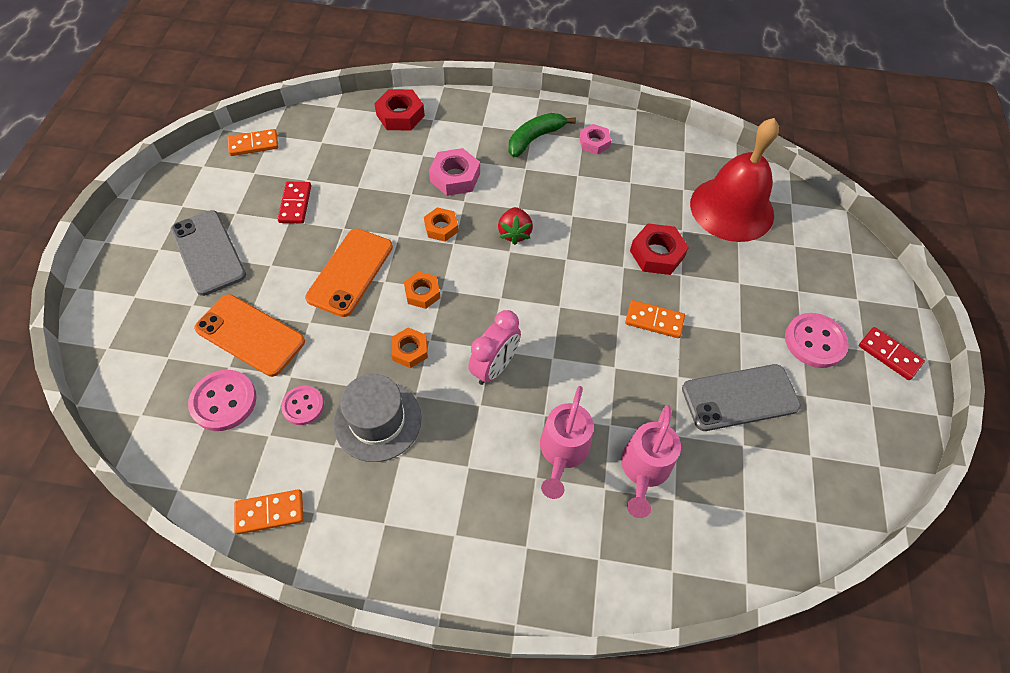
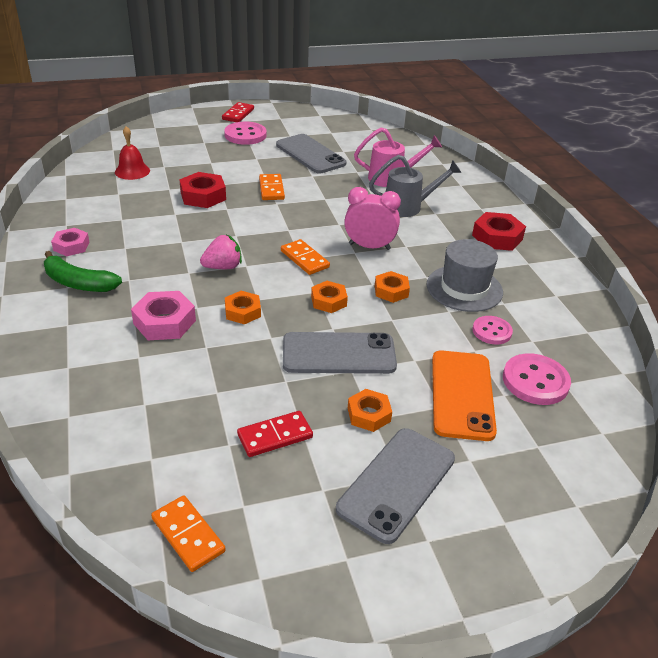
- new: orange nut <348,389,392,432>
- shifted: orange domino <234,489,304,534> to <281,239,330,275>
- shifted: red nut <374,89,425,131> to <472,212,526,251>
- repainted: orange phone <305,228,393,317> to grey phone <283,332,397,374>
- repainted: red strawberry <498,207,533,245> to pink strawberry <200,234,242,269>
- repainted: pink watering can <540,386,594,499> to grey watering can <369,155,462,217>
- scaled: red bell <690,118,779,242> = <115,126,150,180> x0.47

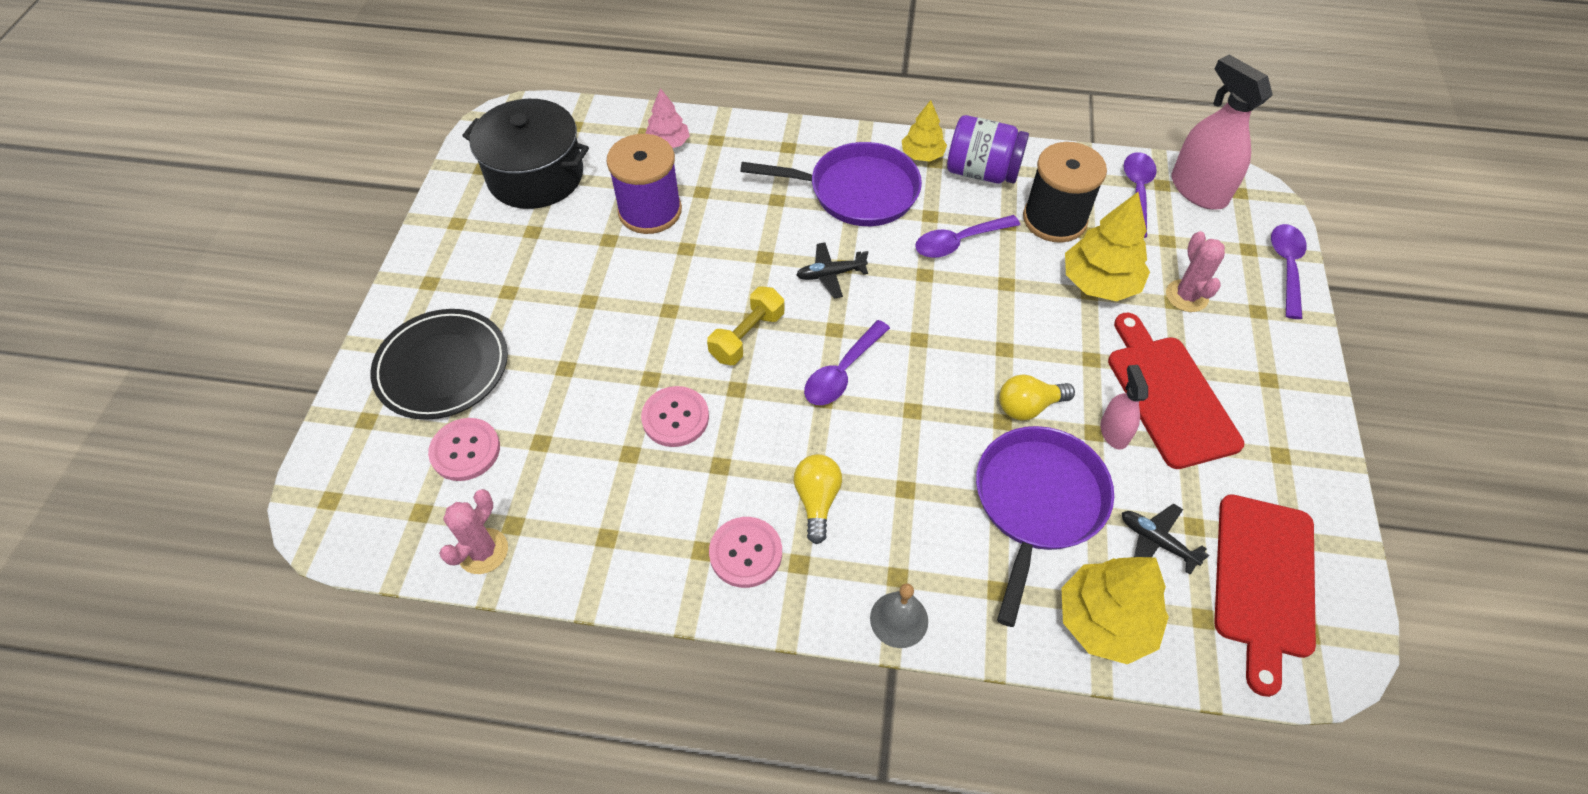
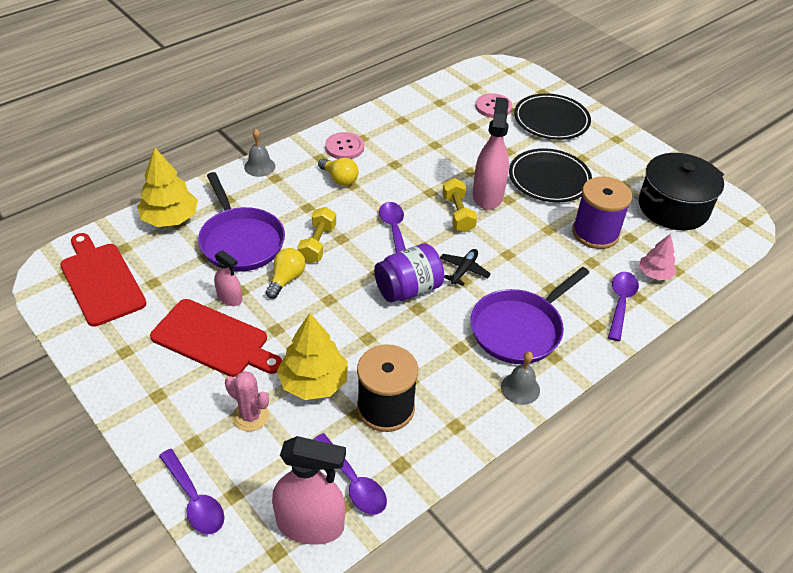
- gone: pink cactus <439,489,508,574>
- gone: pink button <641,386,709,447>
- gone: black plane <1122,503,1209,575>
- new: yellow dumbbell <298,207,336,263>
- new: pink spray bottle <473,97,509,210>
- new: black plate <509,148,592,203>
- shifted: purple spoon <915,215,1020,258> to <608,272,639,341>
- shifted: purple jar <947,115,1029,184> to <374,243,444,302>
- swapped: yellow tree <902,100,947,161> to grey bell <501,352,540,405>

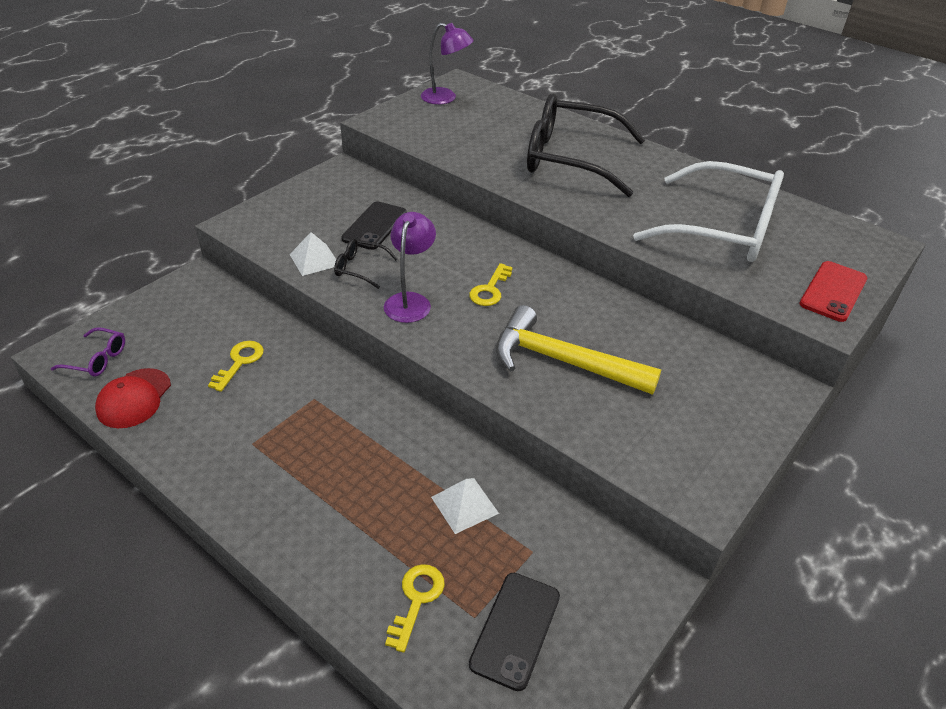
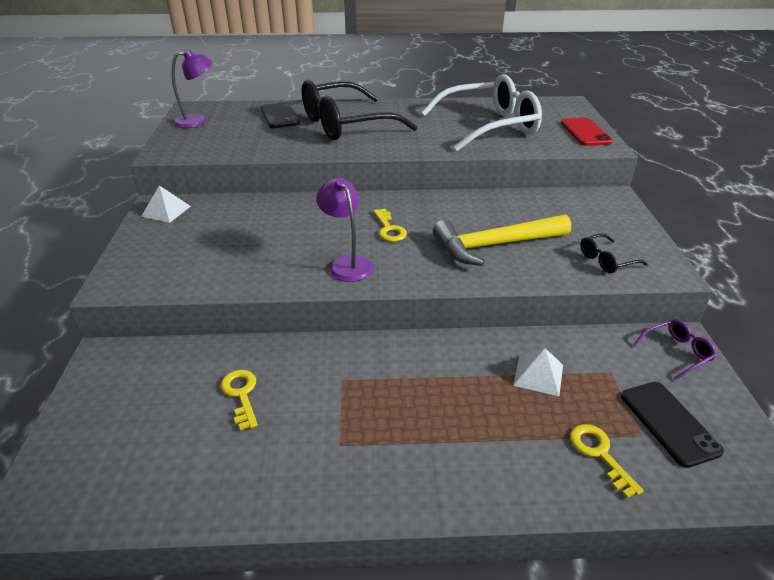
- gone: red cap <95,368,171,428>
- shifted: purple glasses <51,327,125,377> to <633,319,717,380>
- shifted: white pyramid <289,232,336,276> to <141,185,191,223>
- shifted: black glasses <334,238,398,289> to <580,233,648,273>
- shifted: black phone <341,201,407,250> to <261,102,300,128>

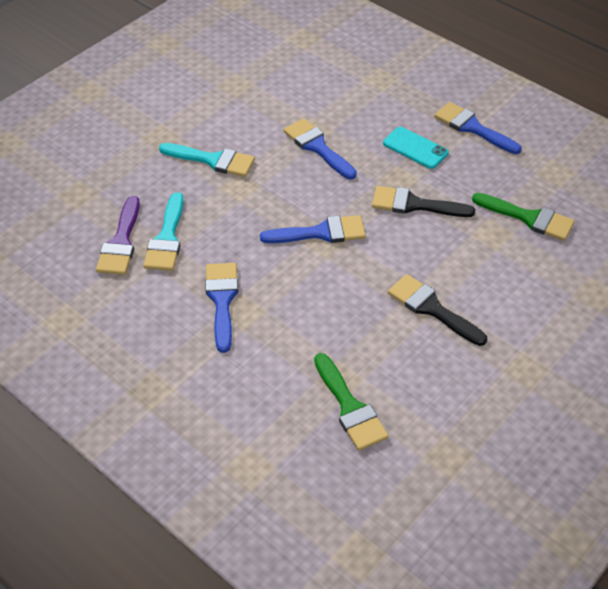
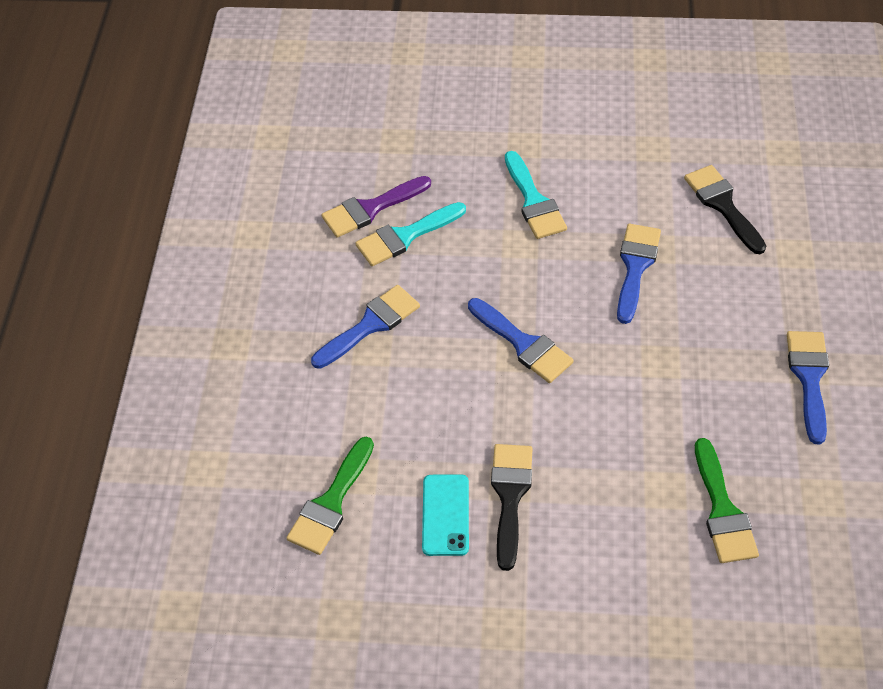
- shifted: black brush <372,186,475,217> to <684,165,766,254>
- shifted: turquoise phone <383,127,449,169> to <422,474,469,556>

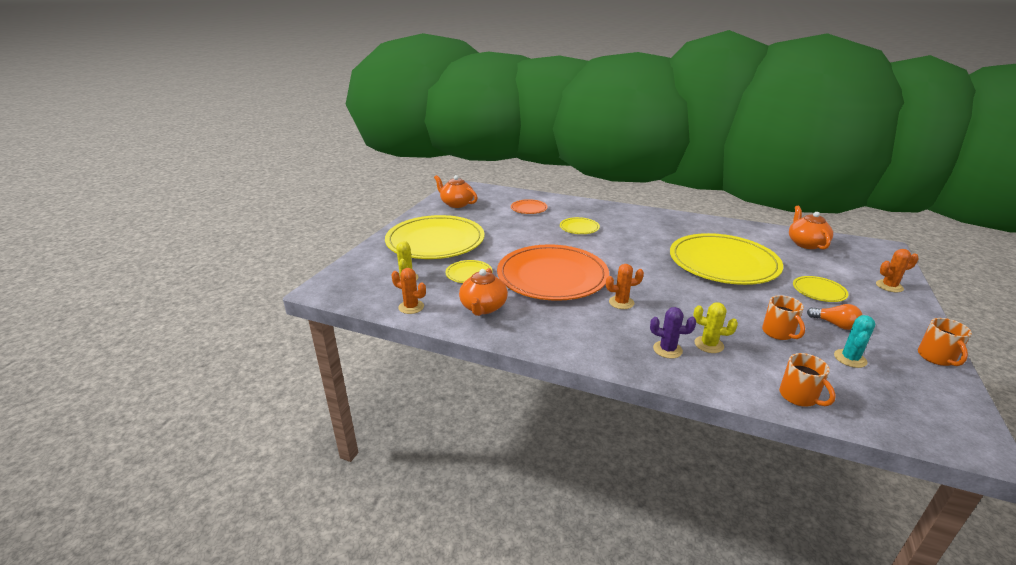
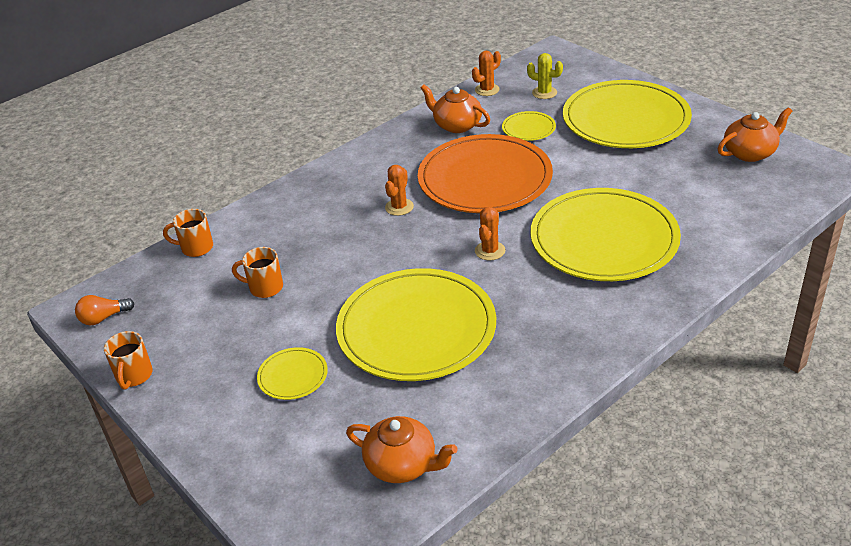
- gone: orange plate <511,199,548,214>
- gone: purple cactus <650,307,696,359>
- gone: yellow cactus <693,302,738,353>
- gone: turquoise cactus <834,315,875,368>
- shifted: orange light bulb <807,304,862,330> to <75,295,135,326>
- shifted: orange cactus <876,249,919,292> to <475,207,505,260>
- rotated: orange mug <918,318,972,366> = <104,331,153,390> 120 degrees counterclockwise
- scaled: yellow plate <560,217,600,234> = <530,188,681,281> x2.35

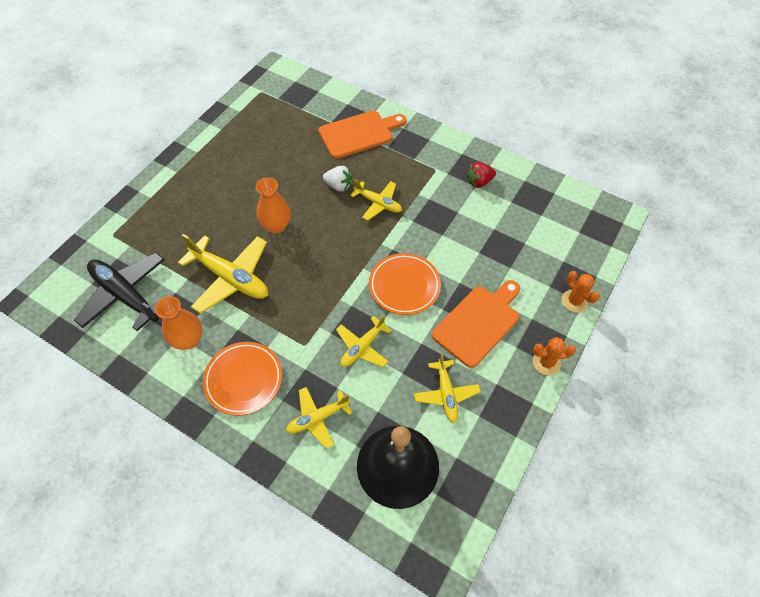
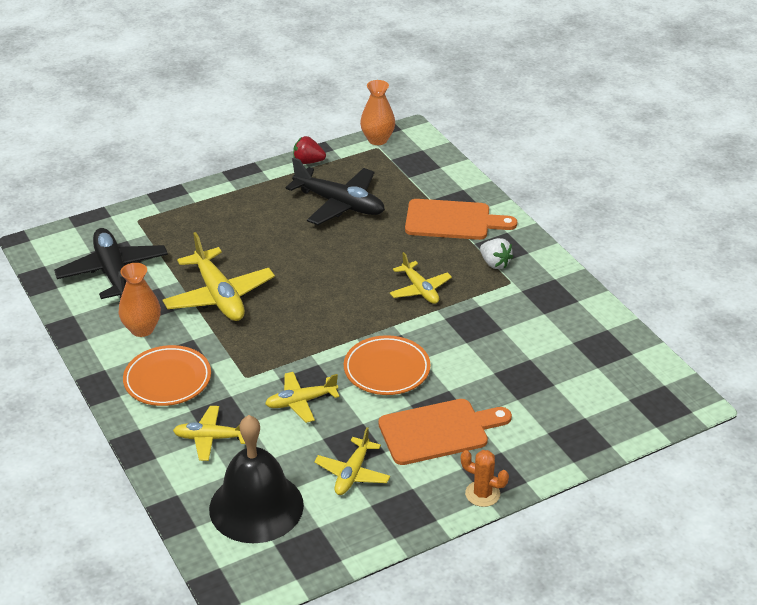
- gone: orange cactus <562,271,600,313>
- new: black plane <285,157,385,225>
- shifted: orange vase <256,177,291,233> to <360,80,395,145>
- shifted: white strawberry <323,166,352,192> to <480,238,513,269>
- shifted: red strawberry <467,162,496,188> to <293,136,326,164>

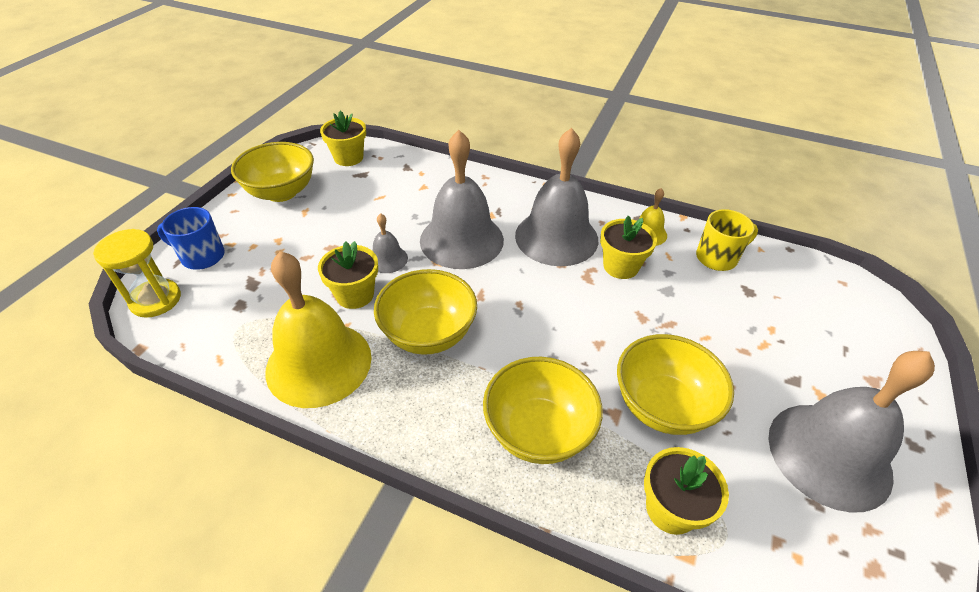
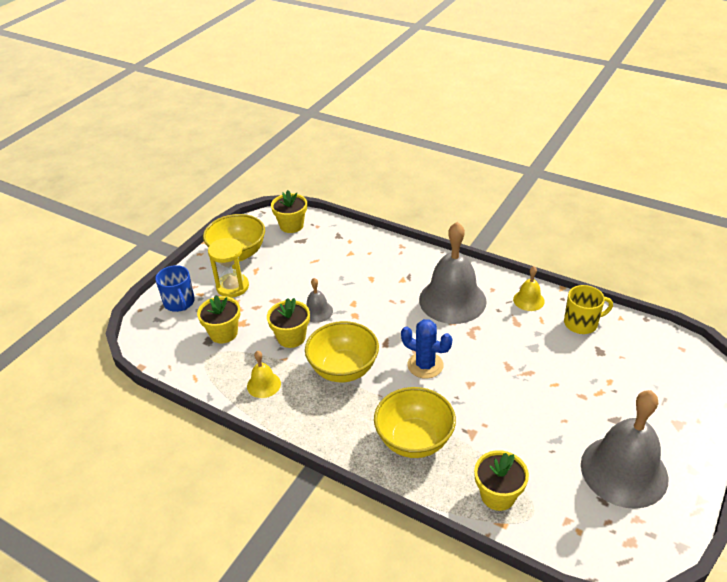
- gone: grey bell <420,130,504,269>
- gone: yellow bowl <617,334,734,435>
- new: blue cactus <401,319,452,379>
- shifted: yellow hourglass <93,229,181,318> to <208,238,249,298>
- shifted: yellow flower pot <600,216,657,279> to <197,295,240,343>
- rotated: blue mug <157,207,225,270> = <155,265,195,312> 135 degrees counterclockwise
- scaled: yellow bell <265,251,372,408> = <247,351,281,398> x0.46

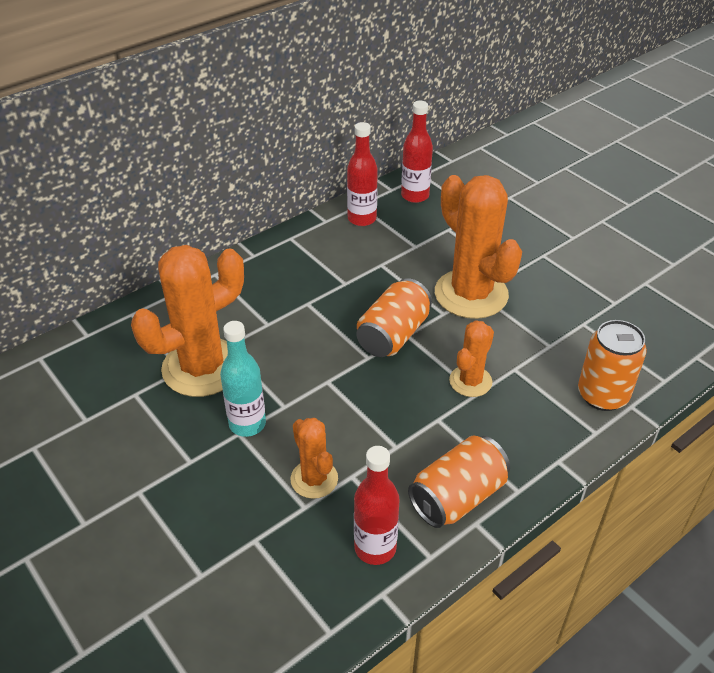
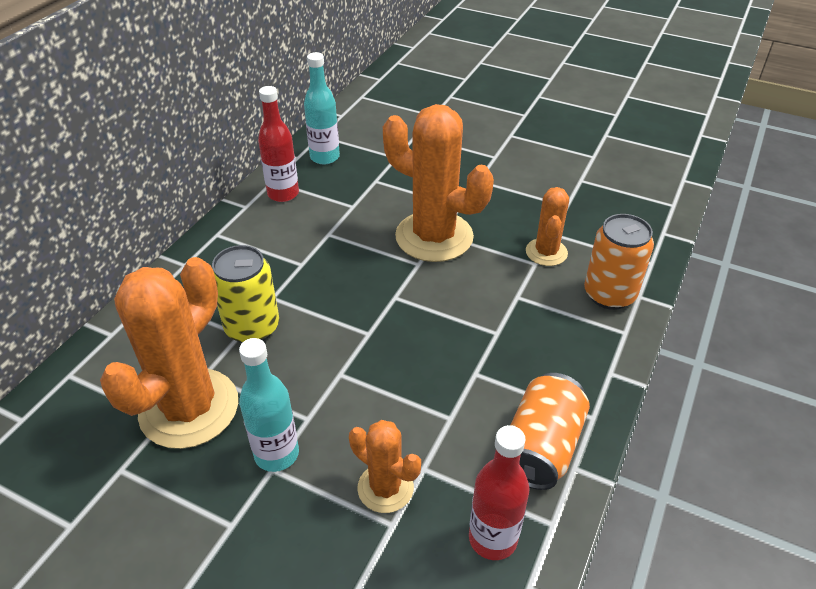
- gone: orange can <357,278,432,357>
- new: yellow can <212,245,279,343>
- shifted: orange cactus <449,320,494,397> to <526,187,569,266>
- repainted: red bottle <401,101,433,203> to turquoise bottle <304,52,340,164>

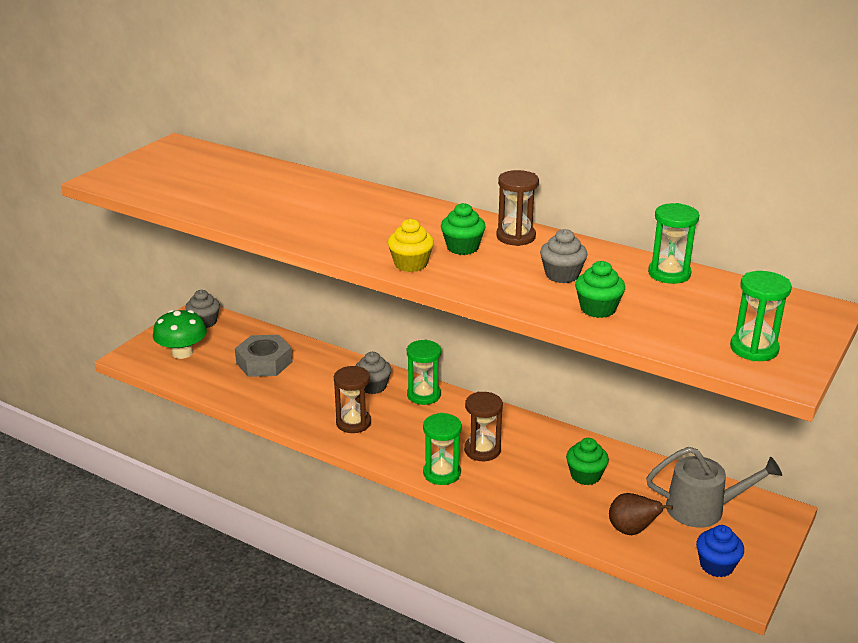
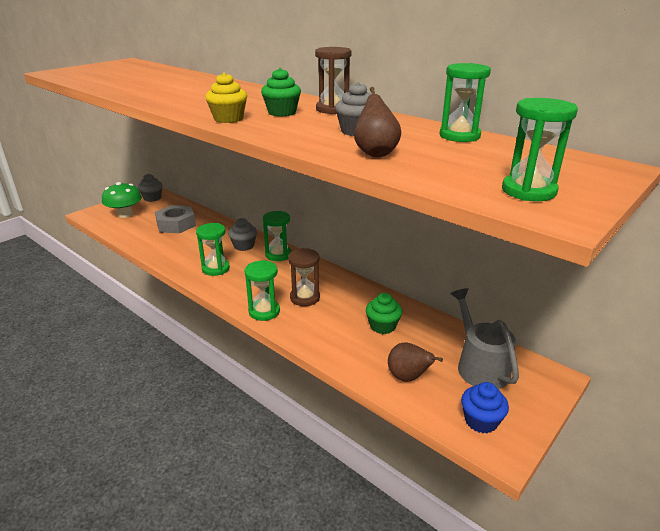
- swapped: green cupcake <575,261,625,318> to brown pear <354,87,401,157>
- repainted: brown hourglass <334,366,371,433> to green hourglass <196,223,230,276>
- rotated: grey watering can <646,447,782,528> = <450,288,519,389> 120 degrees counterclockwise

